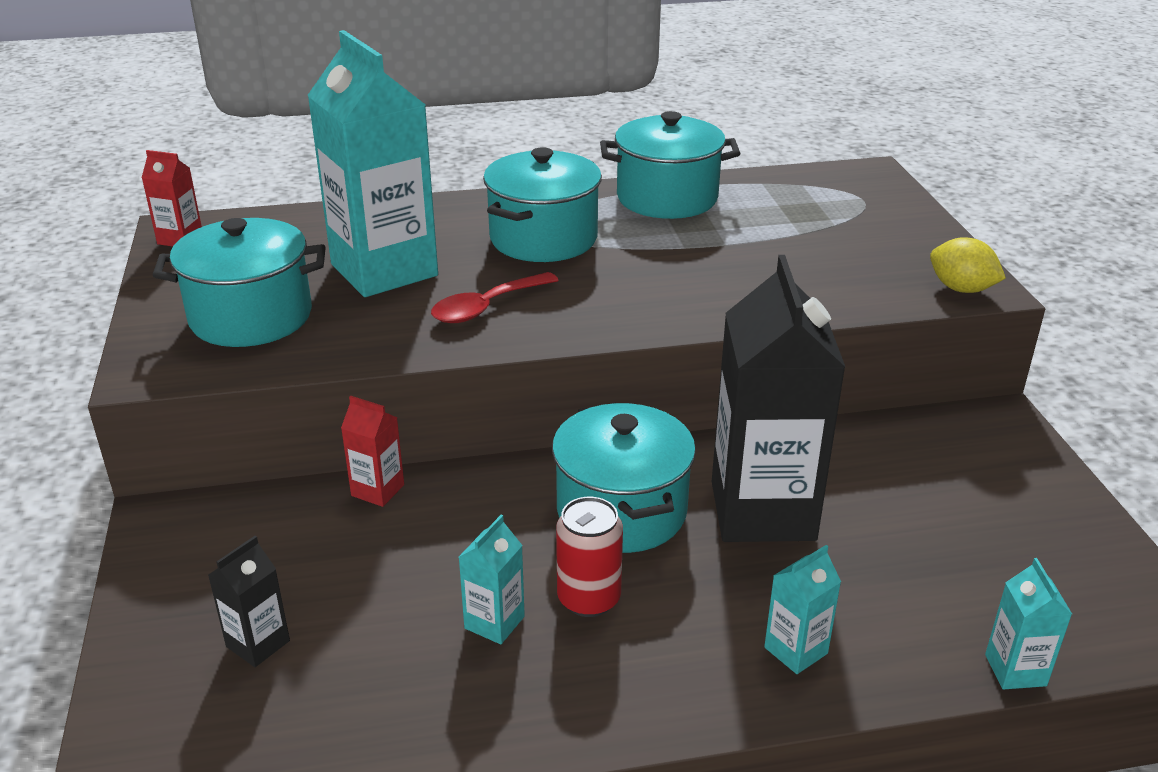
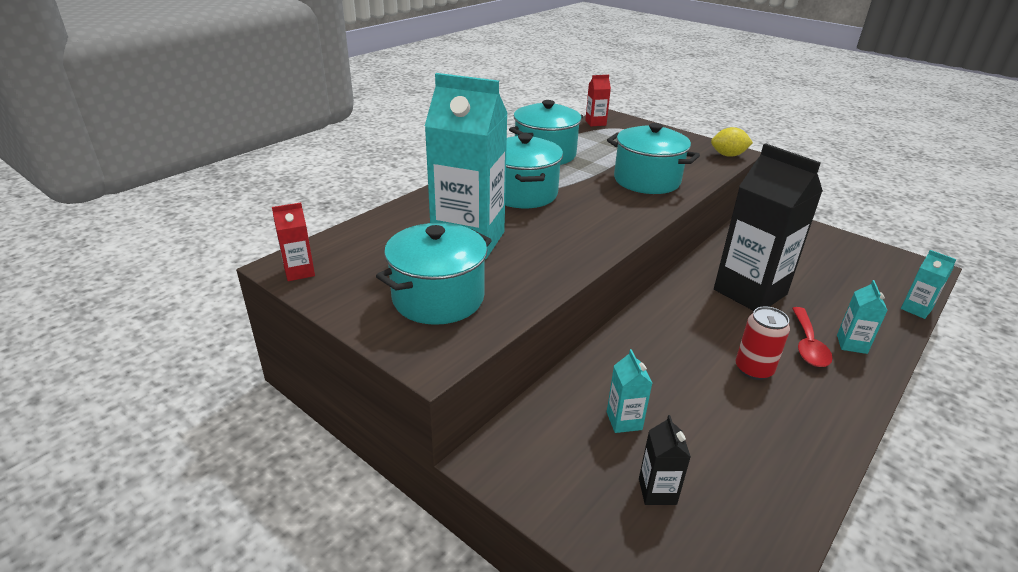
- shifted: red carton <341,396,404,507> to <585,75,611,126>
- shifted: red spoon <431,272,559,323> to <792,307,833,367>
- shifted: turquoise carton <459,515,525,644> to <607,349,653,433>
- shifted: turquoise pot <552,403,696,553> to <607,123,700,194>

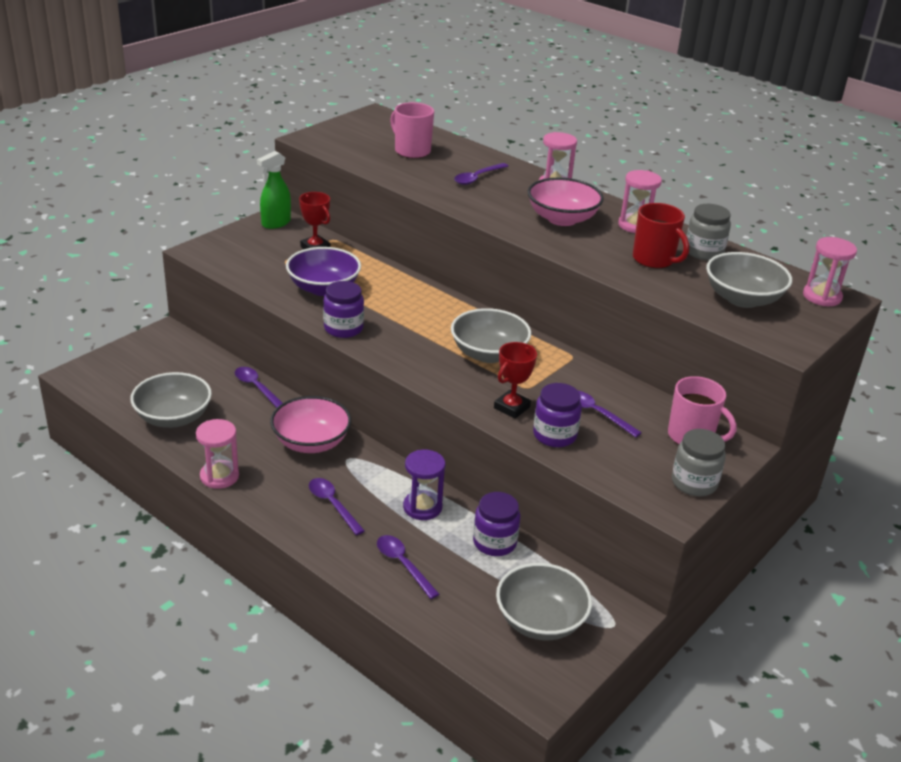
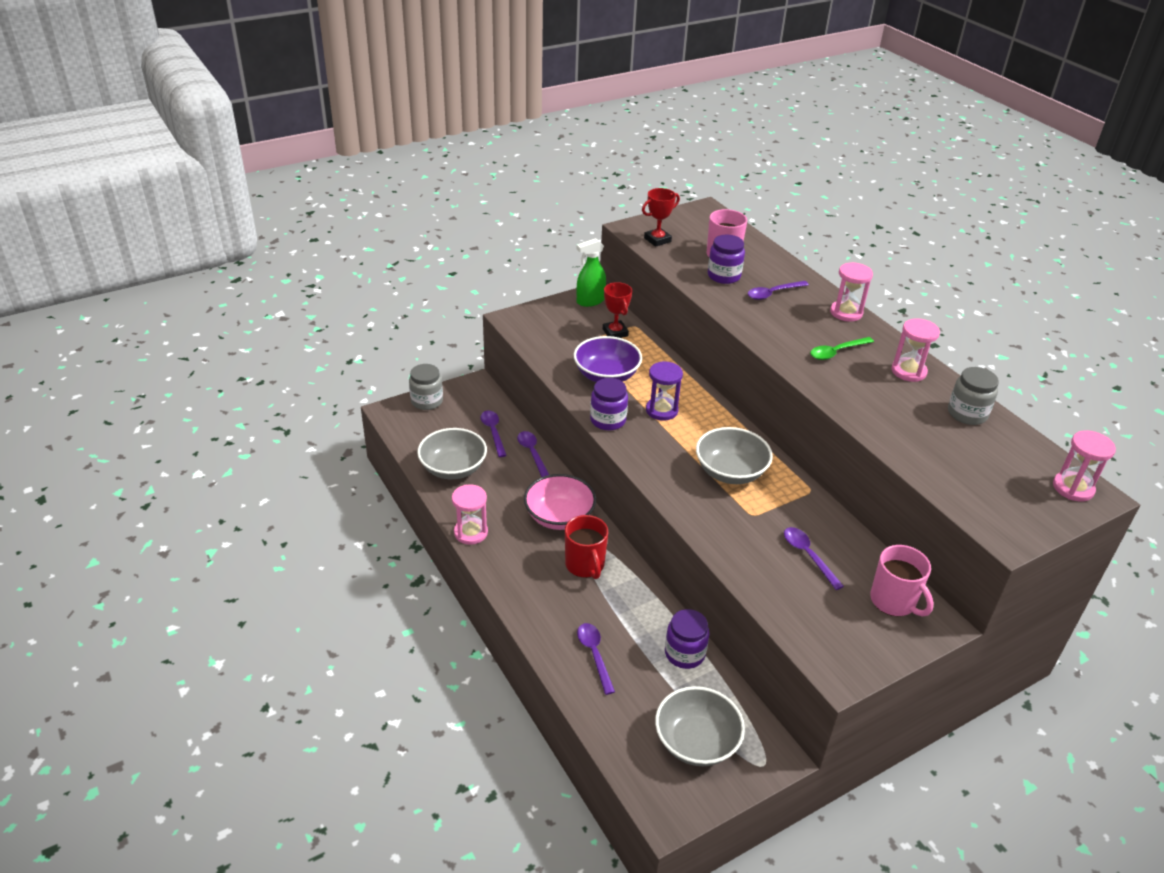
- gone: grey bowl <706,252,792,308>
- shifted: purple spoon <309,478,365,535> to <480,411,507,457>
- shifted: purple hourglass <403,450,445,520> to <646,361,683,421>
- shifted: red trophy <494,342,537,419> to <642,188,680,247>
- shifted: purple jar <533,383,582,447> to <708,235,745,284>
- shifted: red mug <633,203,689,269> to <565,515,608,579>
- shifted: grey jar <672,429,726,496> to <409,364,443,410>
- swapped: pink bowl <527,177,604,226> to green spoon <810,337,874,360>

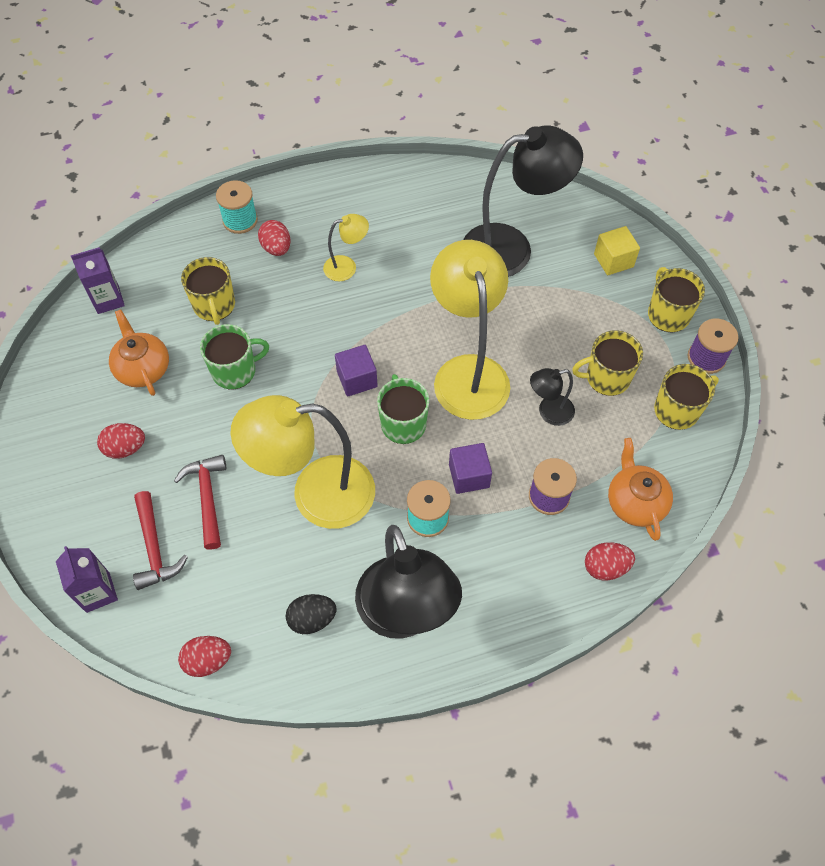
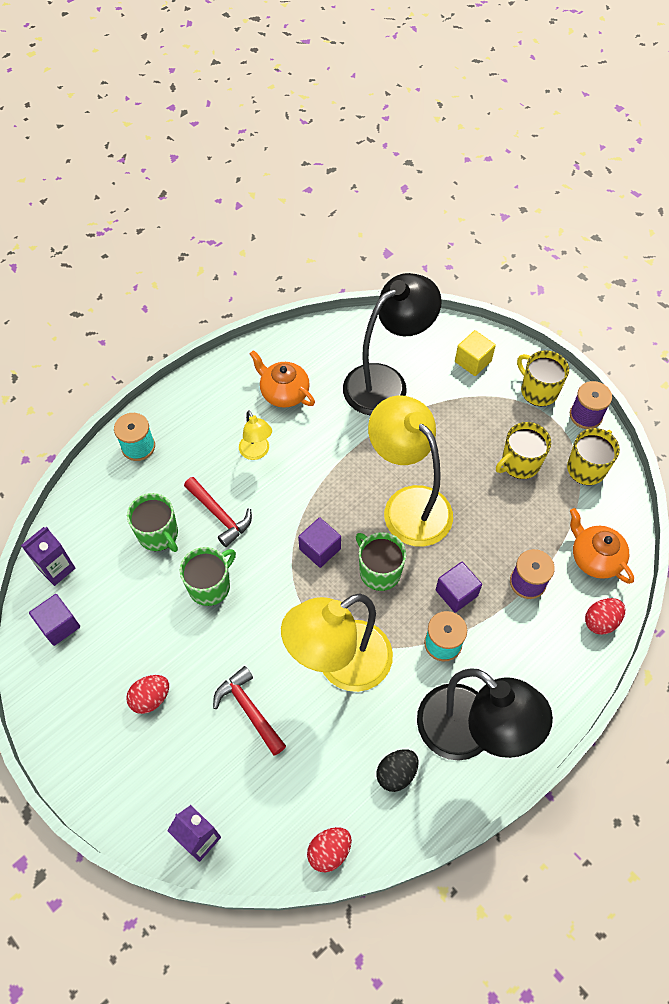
- gone: red egg <258,220,290,256>
- gone: black lamp <530,368,575,426>
- new: purple cube <29,594,80,646>
- shifted: orange teapot <109,310,169,396> to <250,350,315,408>
- shifted: red hammer <133,491,188,590> to <184,477,252,547>
- repainted: yellow mug <181,257,235,325> to green mug <127,493,178,552>
- rotated: yellow lamp <323,214,369,281> = <239,410,272,460> 105 degrees clockwise

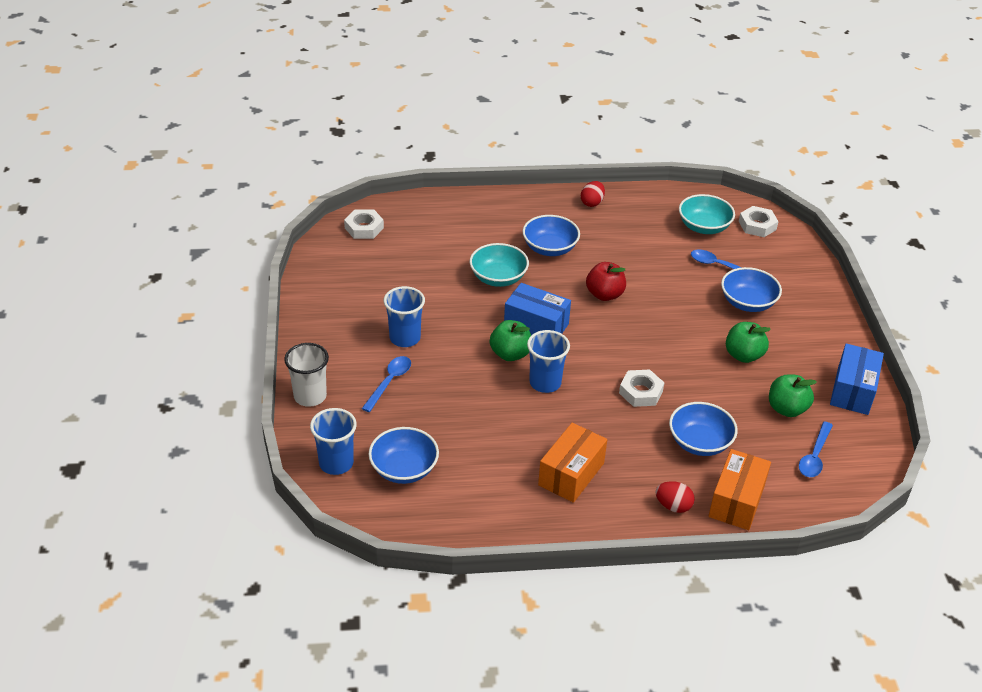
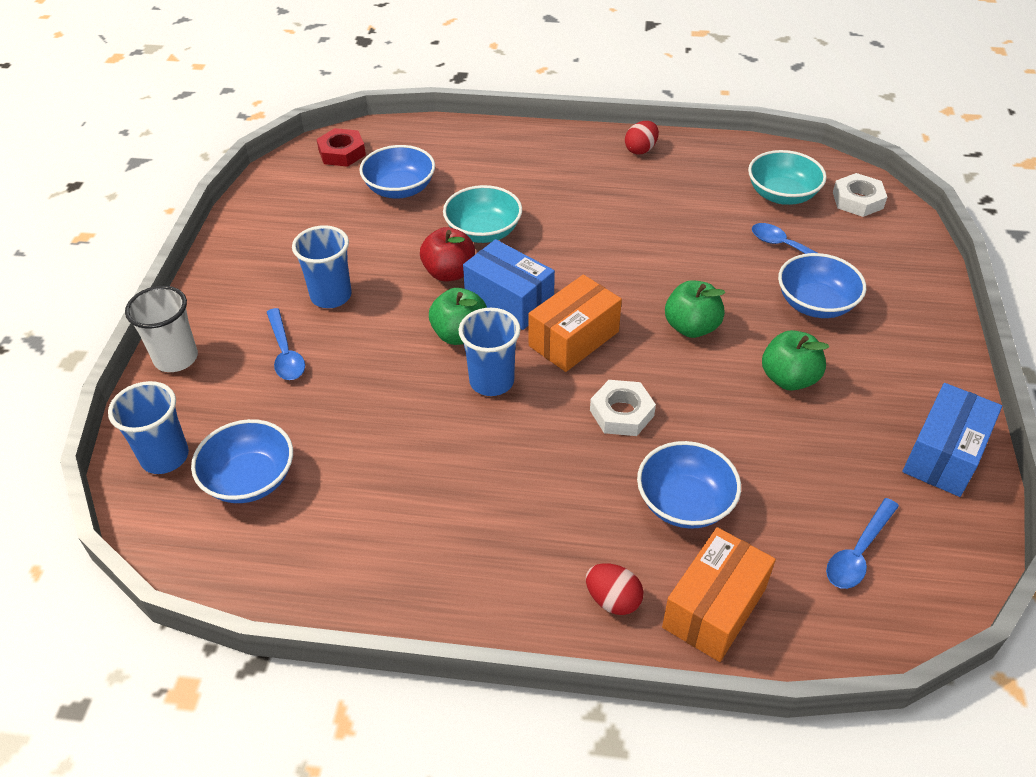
- shifted: blue bowl <523,215,580,256> to <359,145,435,198>
- shifted: orange box <538,423,607,503> to <528,275,622,372>
- shifted: red apple <586,262,626,301> to <420,227,475,281>
- shifted: green apple <769,375,817,417> to <665,281,725,338>
- repainted: white nut <344,209,384,239> to red nut <317,128,366,167>
- rotated: blue spoon <362,356,411,412> = <267,308,305,380> 120 degrees clockwise

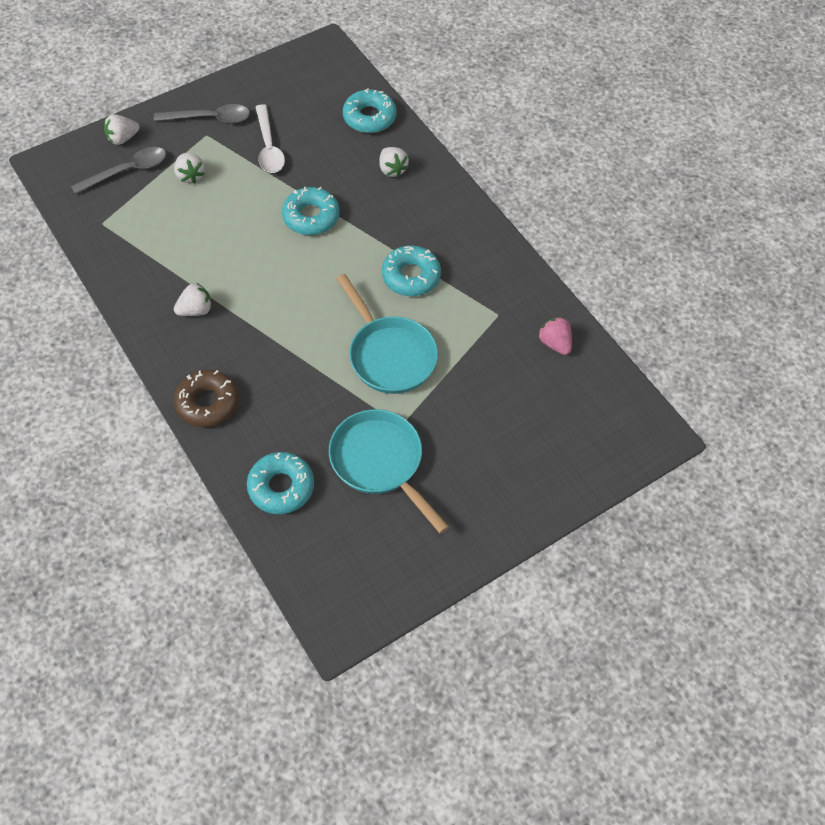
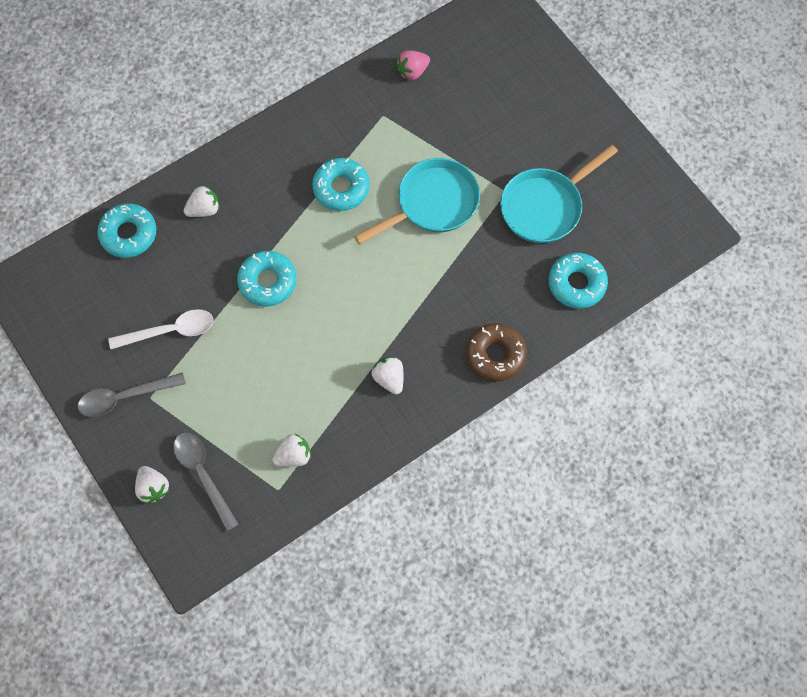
- shifted: white strawberry <174,153,205,184> to <272,434,311,467>
- rotated: grey spoon <154,104,250,123> = <78,373,186,417> 105 degrees counterclockwise

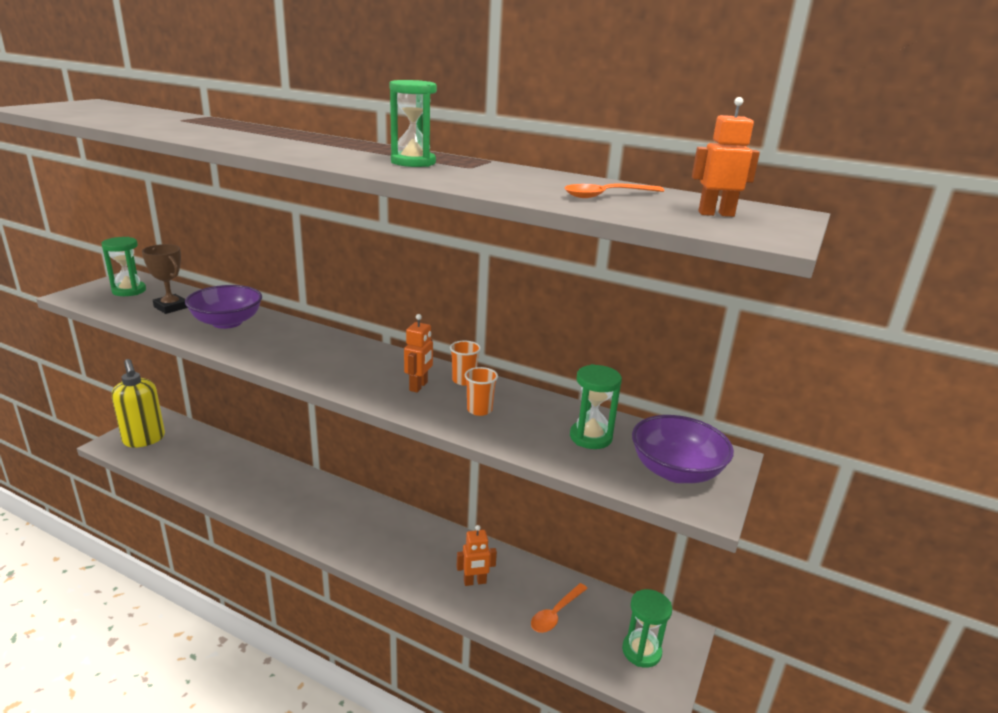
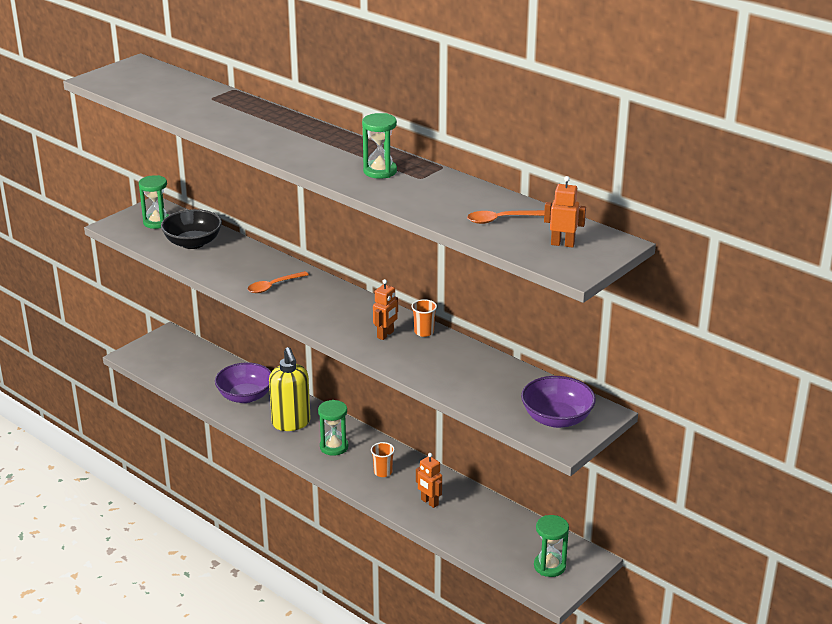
- shifted: yellow soap dispenser <112,359,165,448> to <269,347,311,431>
- shifted: purple bowl <185,285,262,329> to <215,362,271,403>
- shifted: orange cup <465,367,498,416> to <371,442,395,477>
- shifted: orange spoon <531,583,588,633> to <248,271,309,293>
- shifted: green hourglass <570,364,622,449> to <318,400,348,456>
- swapped: brown trophy <142,244,188,314> to black bowl <161,209,222,249>
- rotated: orange robot <457,525,497,586> = <416,453,442,508> 45 degrees clockwise

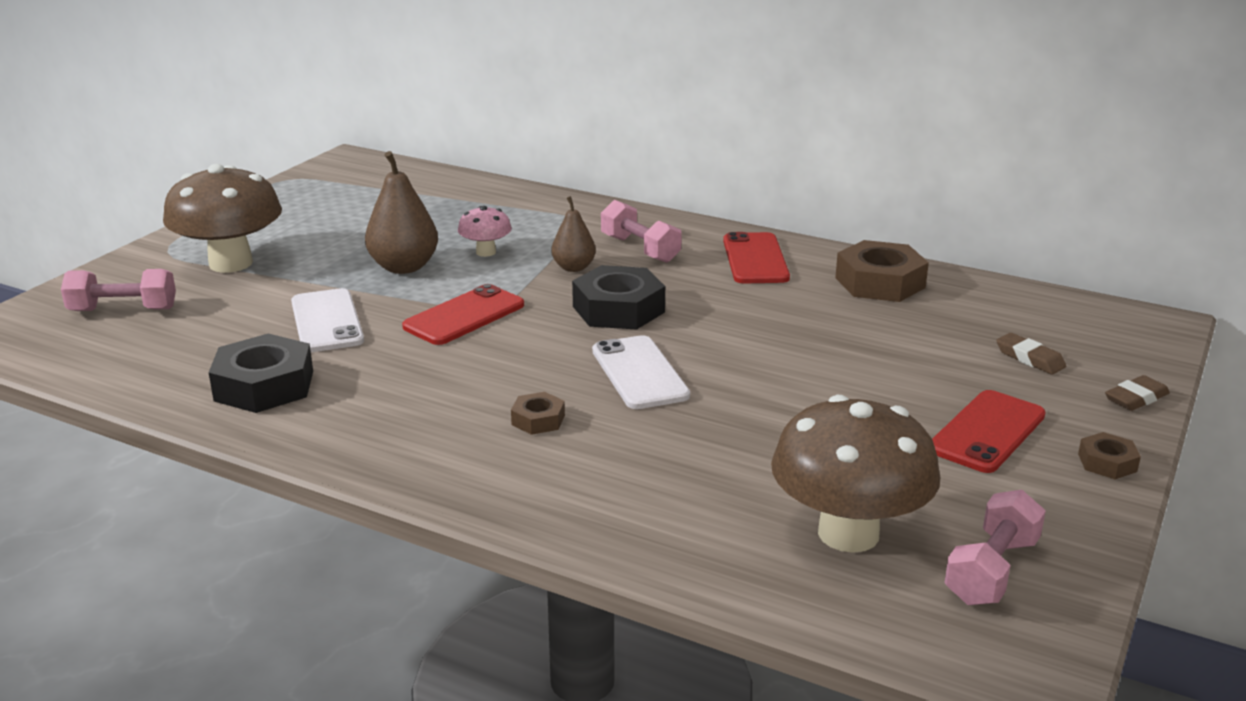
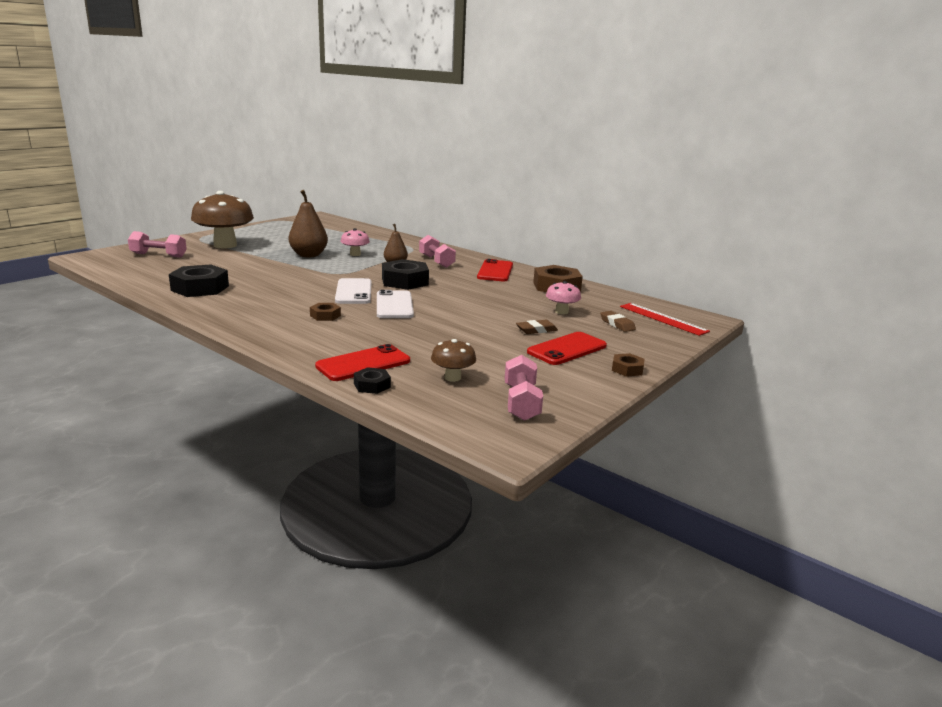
- new: black nut <354,367,391,394>
- new: pink mushroom <546,281,581,315>
- new: red ruler <620,303,710,336>
- shifted: white phone <291,288,364,352> to <335,278,371,304>
- shifted: red phone <402,284,524,345> to <315,344,410,381>
- shifted: brown eraser <1105,375,1170,411> to <516,320,558,334>
- rotated: pink dumbbell <944,490,1046,605> = <505,355,543,421> 45 degrees counterclockwise
- scaled: brown mushroom <771,395,940,553> = <431,339,476,382> x0.48

